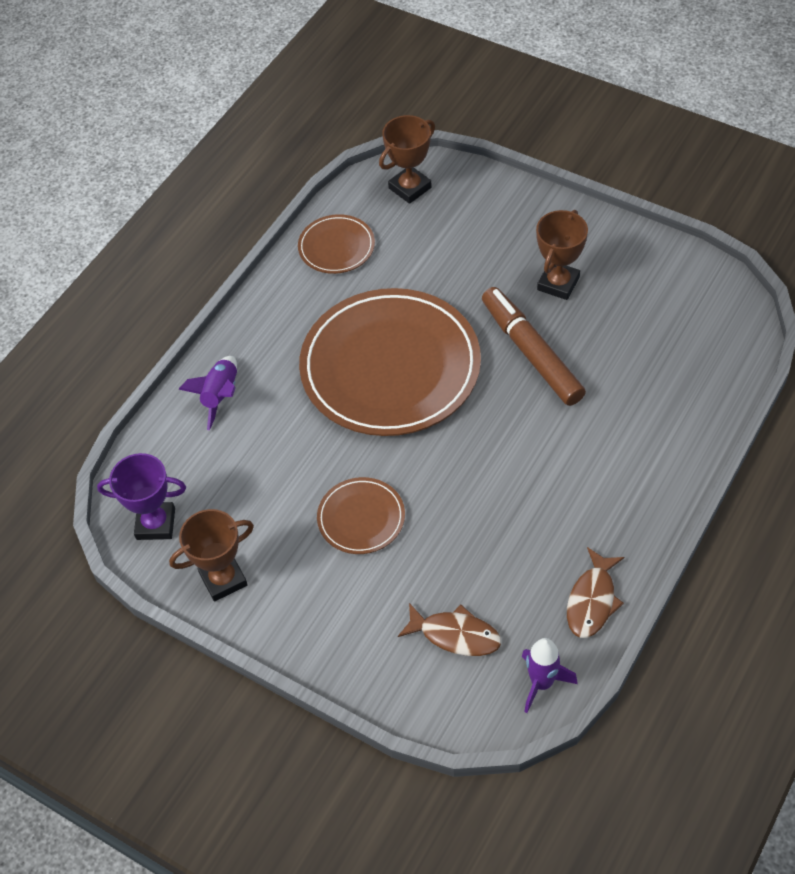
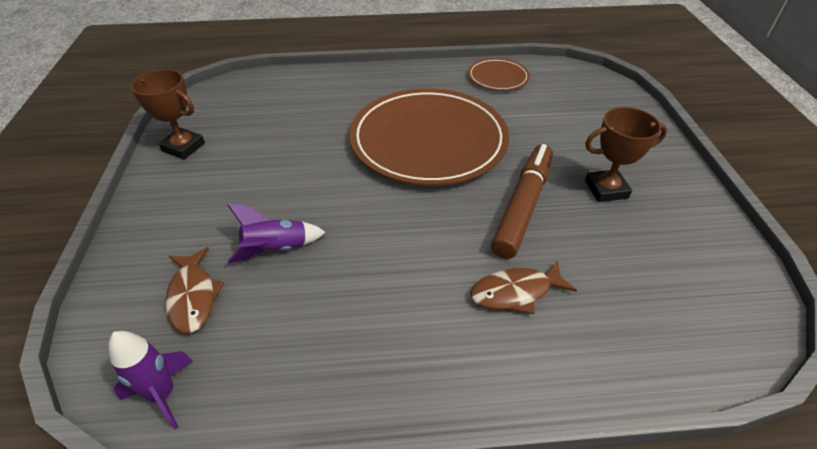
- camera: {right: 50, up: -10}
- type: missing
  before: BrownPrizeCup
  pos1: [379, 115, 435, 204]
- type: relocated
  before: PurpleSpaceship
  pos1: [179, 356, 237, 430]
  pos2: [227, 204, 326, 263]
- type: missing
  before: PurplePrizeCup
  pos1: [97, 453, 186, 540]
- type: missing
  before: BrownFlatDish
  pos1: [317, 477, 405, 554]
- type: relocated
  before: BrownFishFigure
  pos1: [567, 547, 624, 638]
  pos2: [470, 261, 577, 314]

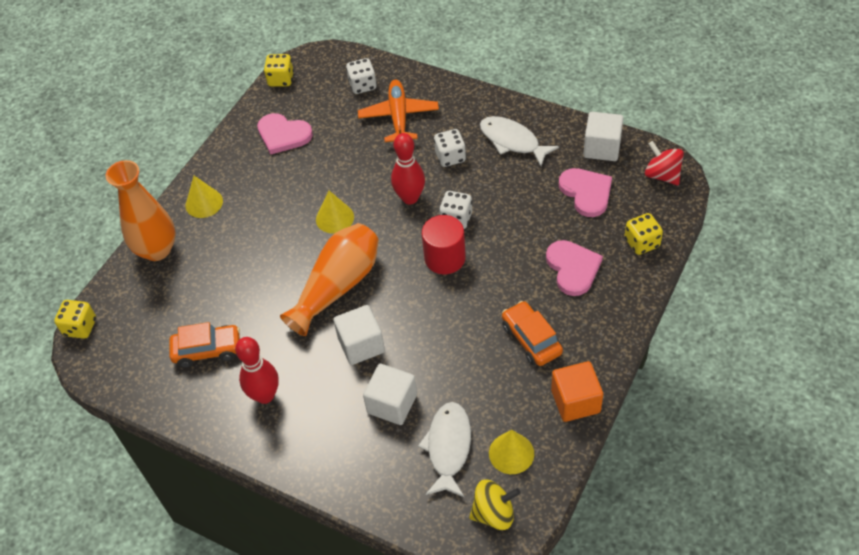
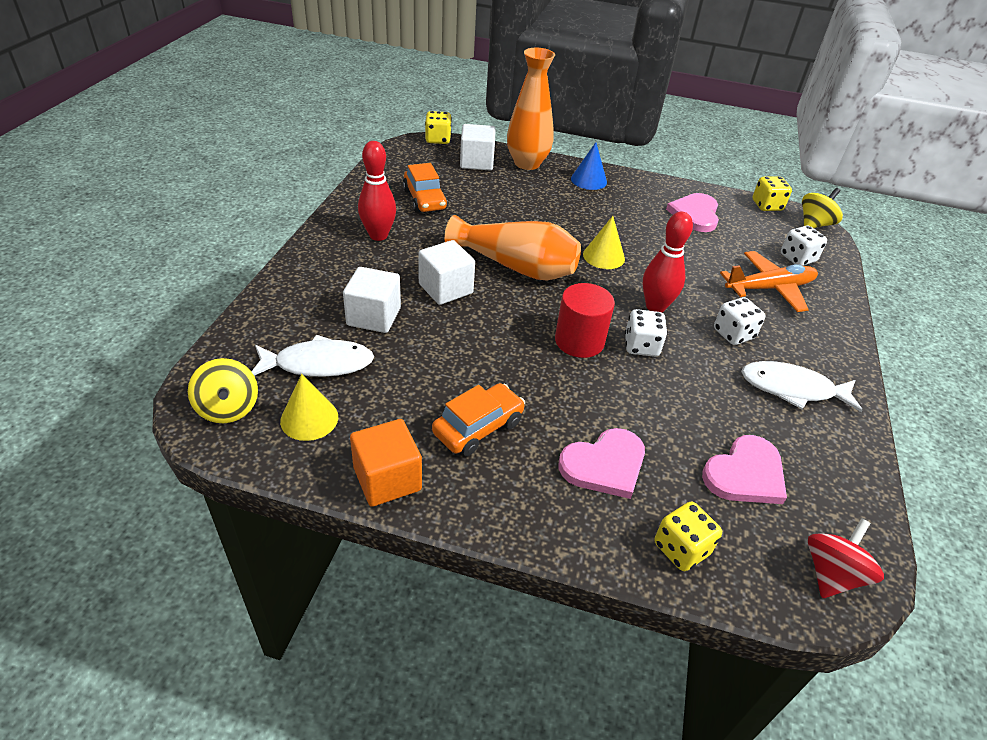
- camera: {right: 70, up: -10}
- type: relocated
  before: PureWhiteBlock
  pos1: [583, 112, 623, 161]
  pos2: [460, 124, 496, 170]
- type: spun
  before: PureWhiteFishFigure
  pos1: [480, 116, 559, 166]
  pos2: [741, 361, 863, 412]
  turn: -105
- type: colour
  before: GoldenConeShape
  after: CobaltConeShape
  pos1: [186, 176, 223, 218]
  pos2: [571, 142, 607, 190]
- type: appeared
  after: GoldenSpinningTop
  pos2: [802, 188, 843, 228]

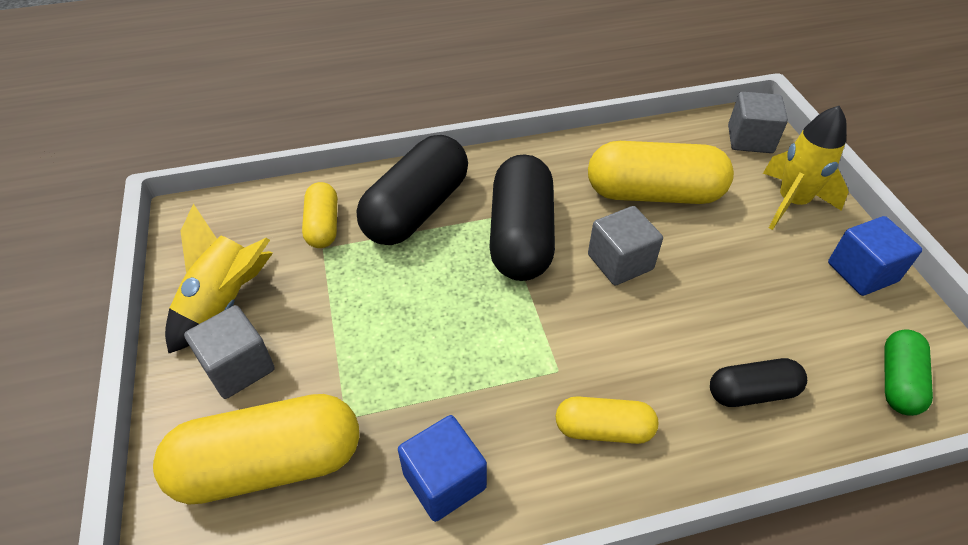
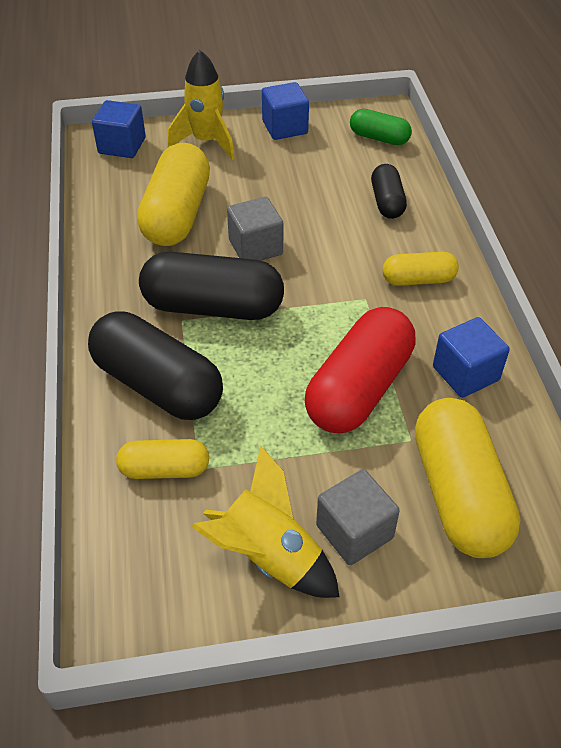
- camera: {right: -85, up: 0}
- type: colour
  before: GreyBlock
  after: CobaltBlock
  pos1: [728, 92, 788, 153]
  pos2: [92, 100, 146, 158]
- type: spun
  before: GoldenPill
  pos1: [556, 396, 658, 444]
  pos2: [383, 251, 459, 286]
  turn: 75
- type: appeared
  after: ScarletPill
  pos2: [305, 307, 416, 433]

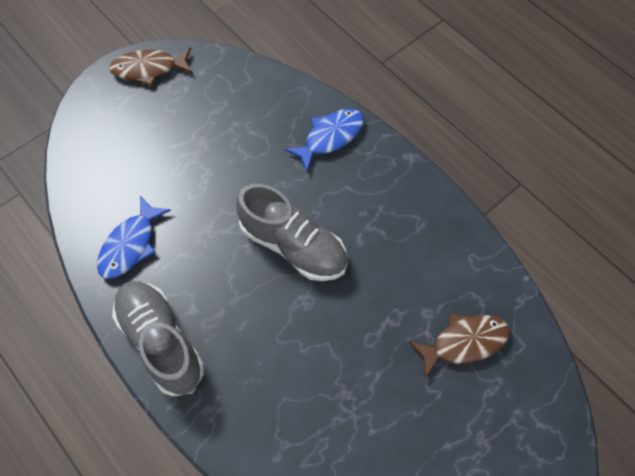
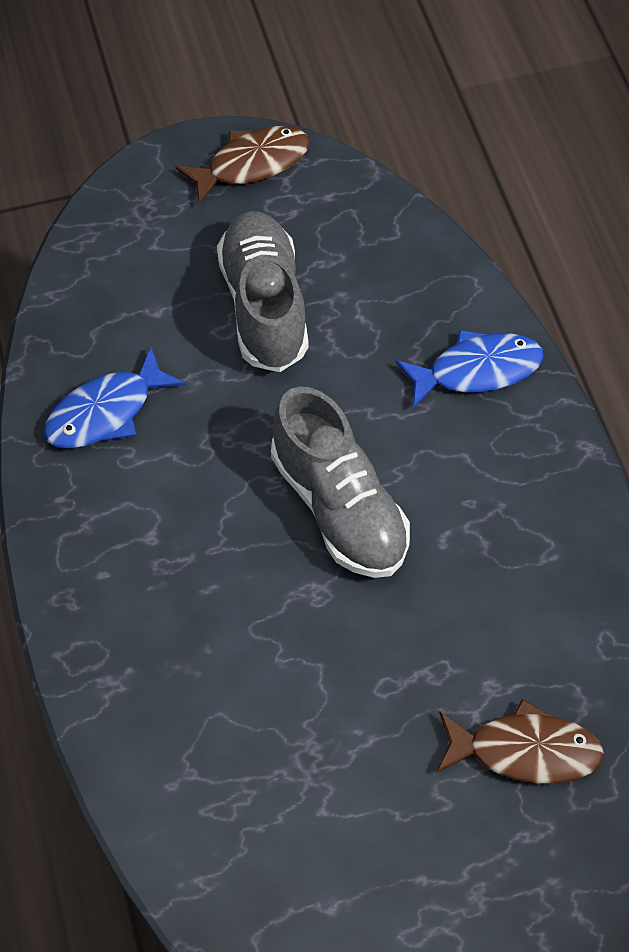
- camera: {right: 25, up: -5}
- type: spun
  before: BrownFishFigure
  pos1: [109, 47, 193, 86]
  pos2: [175, 126, 310, 205]
  turn: 135
- type: relocated
  before: GreyLaceUpShoe
  pos1: [112, 281, 204, 397]
  pos2: [217, 211, 309, 372]

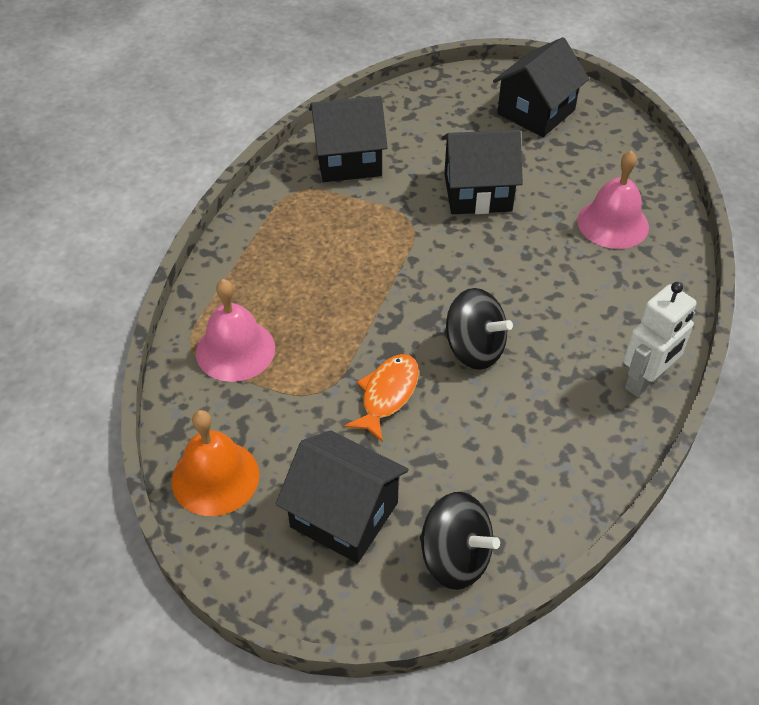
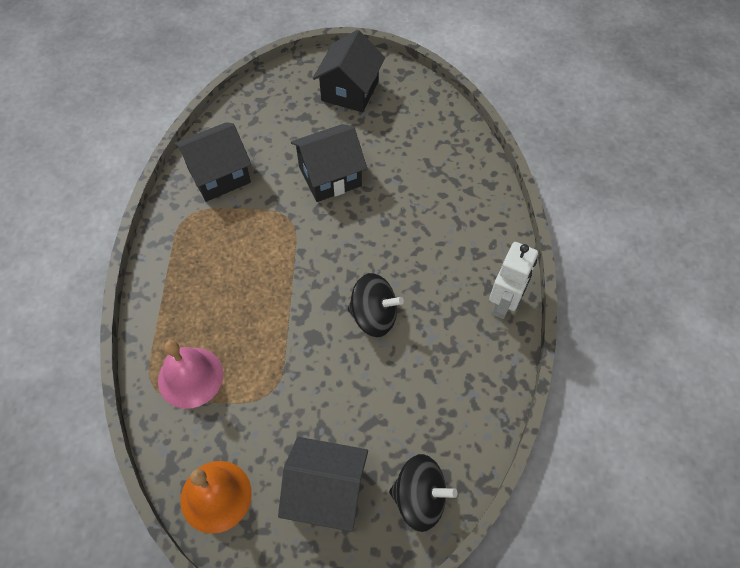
- camera: {right: -20, up: 10}
- type: missing
  before: RosyHandBell
  pos1: [577, 150, 649, 249]
- type: missing
  before: OrangeColouredFishFigure
  pos1: [344, 354, 419, 442]

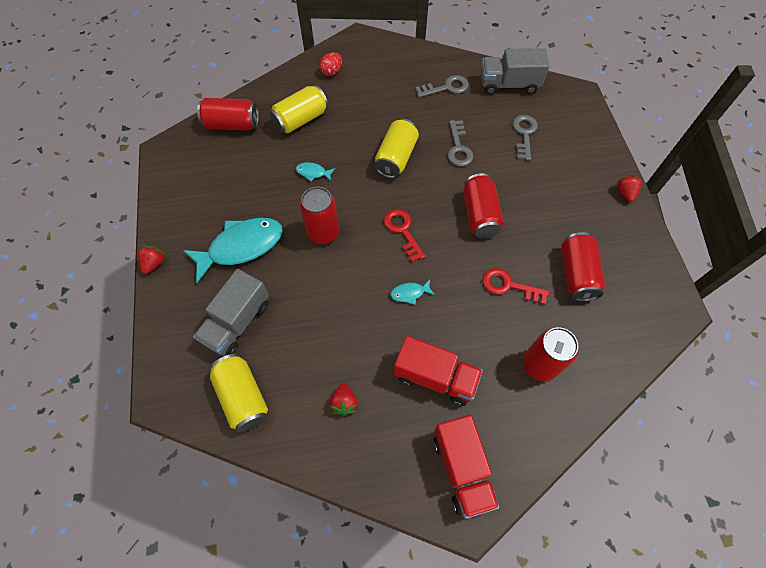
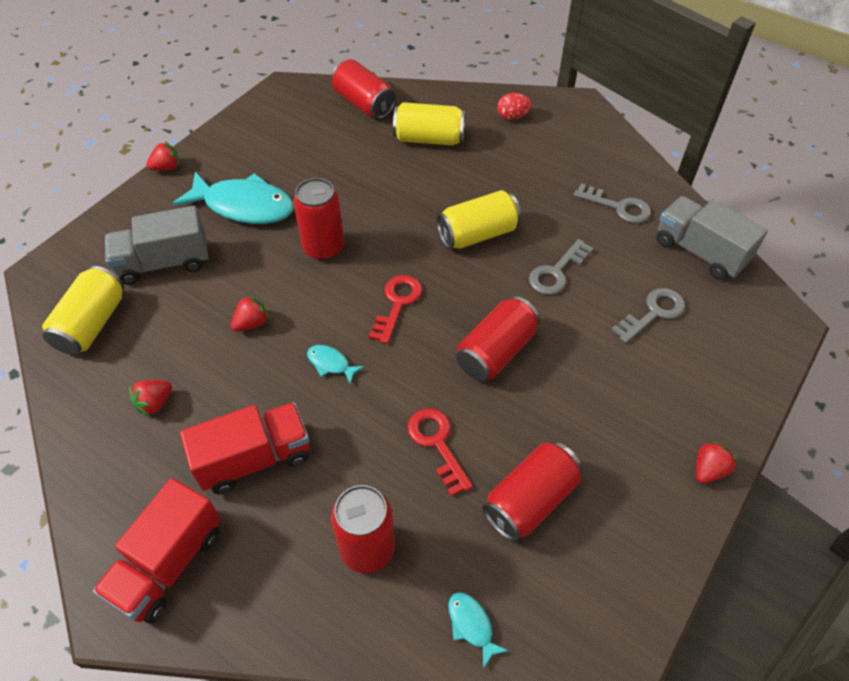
- camera: {right: 45, up: -10}
- type: relocated
  before: AquaFishFigure
  pos1: [296, 162, 335, 181]
  pos2: [448, 592, 508, 669]
- type: spun
  before: ScarletTruck
  pos1: [394, 336, 483, 406]
  pos2: [180, 402, 310, 494]
  turn: -90
- type: appeared
  after: ScarletToyStrawberry
  pos2: [231, 295, 269, 332]

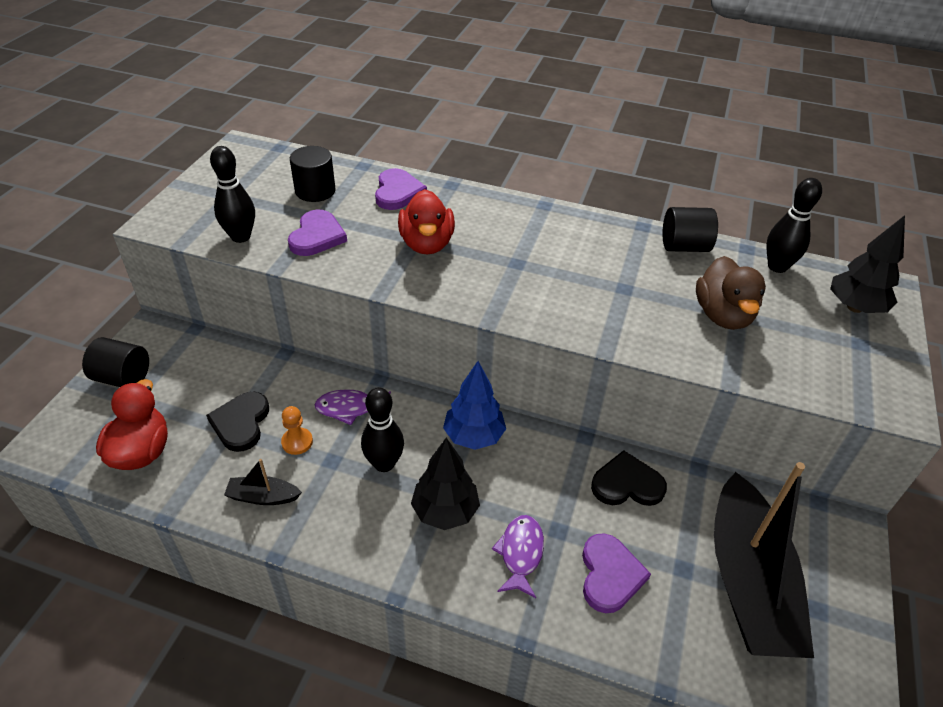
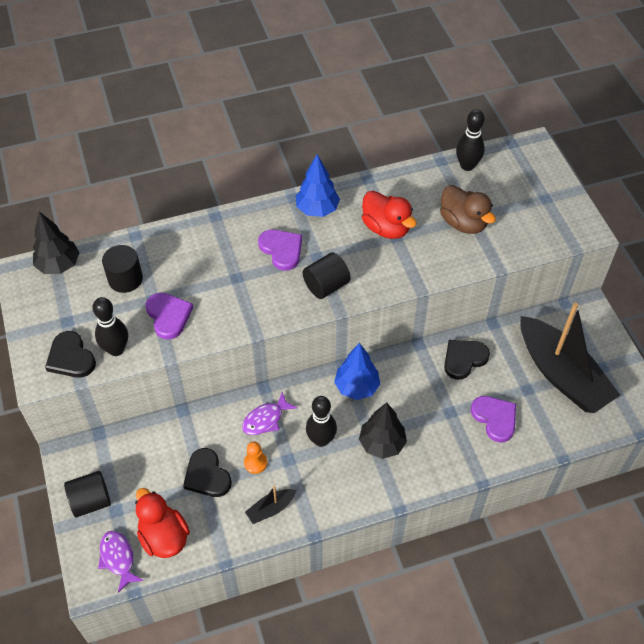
- camera: {right: -35, up: 10}
- type: relocated
  before: PurpleHeart
  pos1: [375, 168, 427, 210]
  pos2: [258, 230, 302, 271]
- type: relocated
  before: ScarletToyDuck
  pos1: [398, 189, 455, 255]
  pos2: [362, 191, 416, 239]
- type: relocated
  before: JetBlackCylinderShape
  pos1: [662, 207, 718, 252]
  pos2: [303, 252, 351, 299]
- type: relocated
  before: JetBlackToyTree
  pos1: [830, 215, 905, 313]
  pos2: [33, 211, 80, 274]
- type: relocated
  before: PurpleFishFigure
  pos1: [492, 515, 544, 598]
  pos2: [98, 531, 144, 593]
- type: appeared
  after: CobaltToyTree
  pos2: [296, 154, 340, 217]
- type: appeared
  after: JetBlackHeart
  pos2: [45, 331, 96, 378]

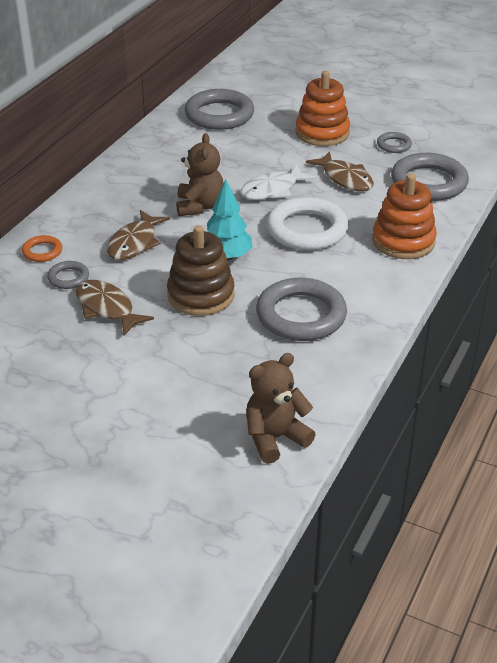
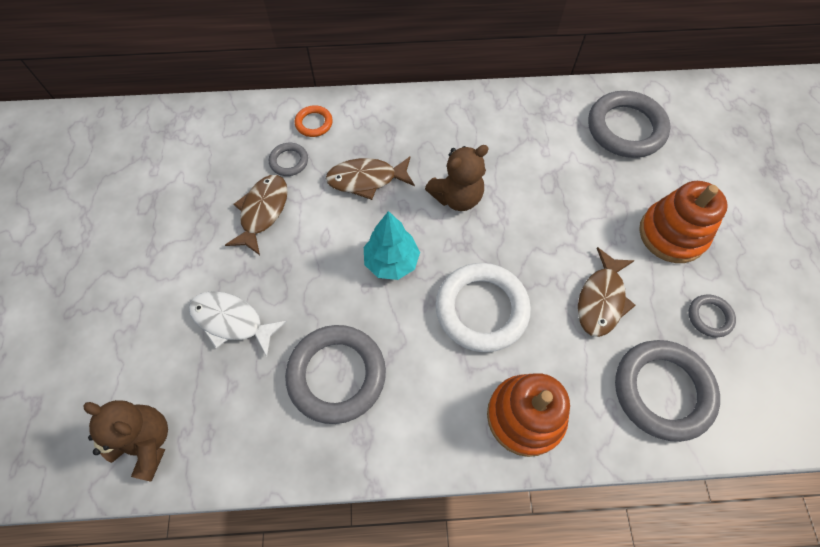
- camera: {right: 60, up: 25}
- type: relocated
  before: PureWhiteFishFigure
  pos1: [240, 164, 316, 200]
  pos2: [189, 291, 287, 357]
- type: missing
  before: BrownStackingToy
  pos1: [167, 225, 235, 316]

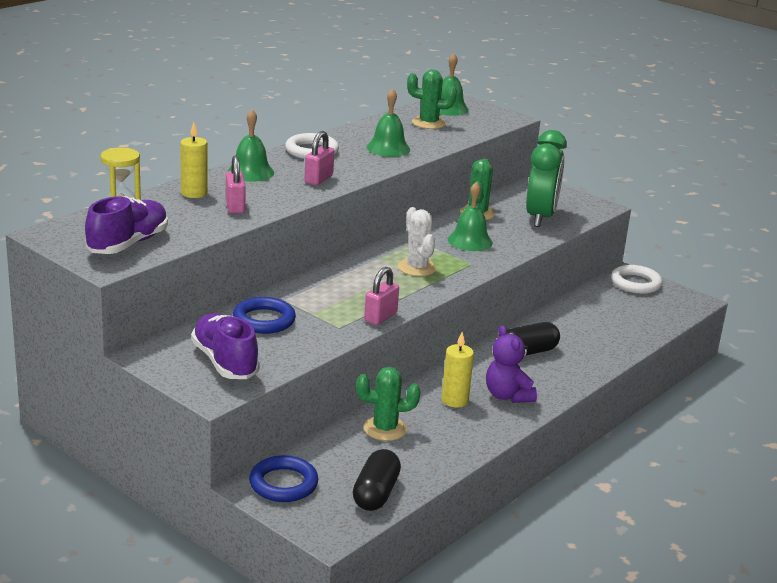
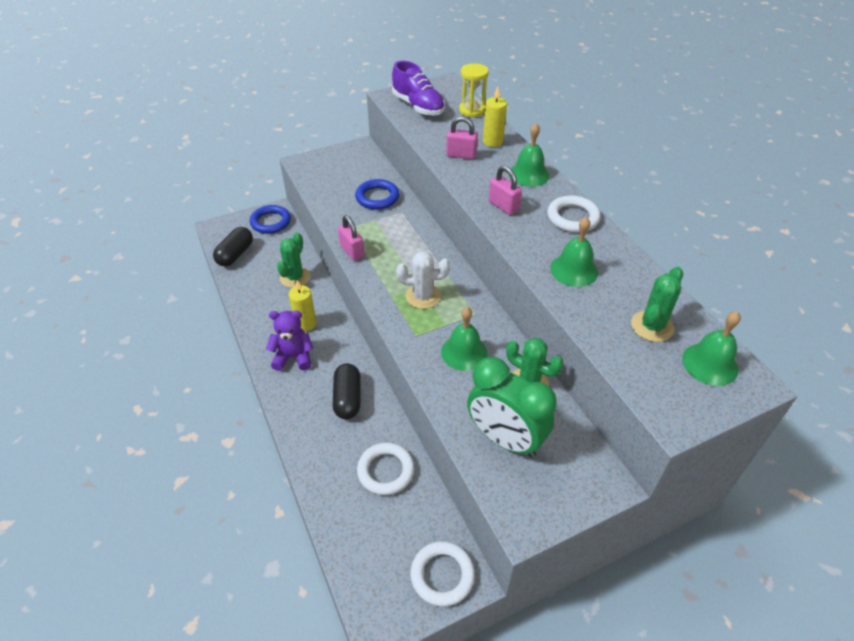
- camera: {right: 115, up: 20}
- type: missing
  before: PurpleLaceUpShoe
  pos1: [191, 313, 260, 379]
- type: spun
  before: JetBlackPill
  pos1: [353, 449, 401, 511]
  pos2: [213, 227, 253, 266]
  turn: 75
- type: appeared
  after: PureWhiteHoop
  pos2: [357, 442, 414, 495]

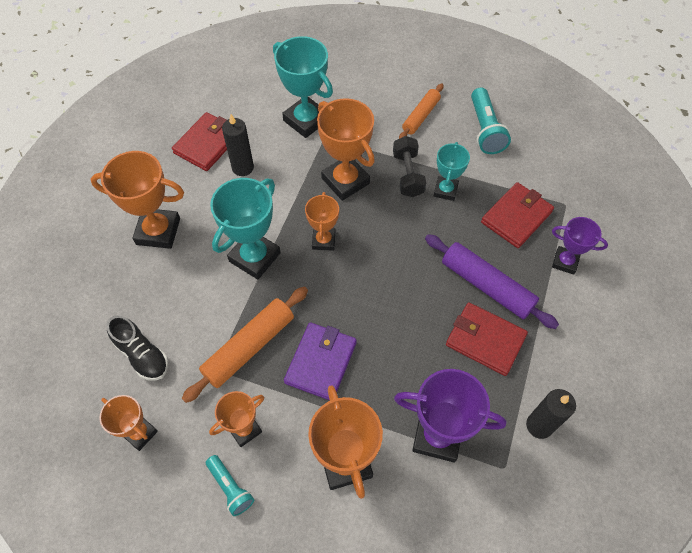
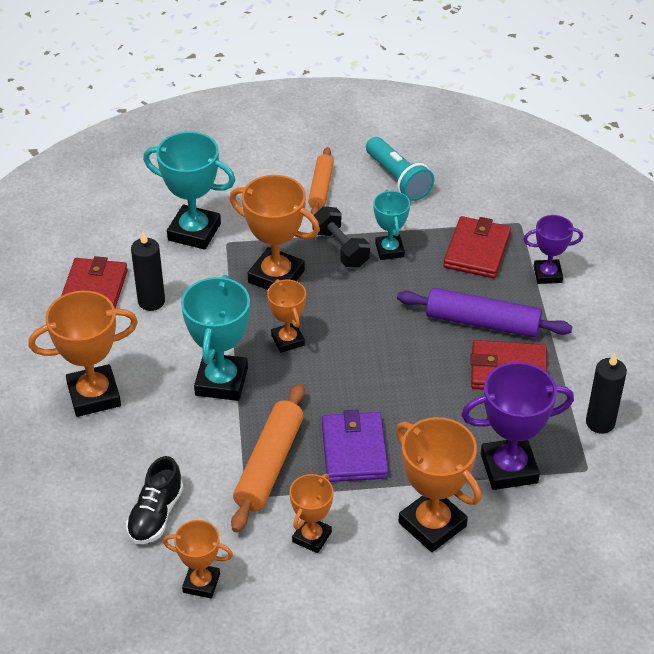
- camera: {right: -25, up: -15}
- type: spun
  before: JetBlackLaceUpShoe
  pos1: [106, 315, 168, 380]
  pos2: [126, 456, 183, 544]
  turn: 90
- type: missing
  before: AquaPocketTorch
  pos1: [206, 455, 254, 516]

